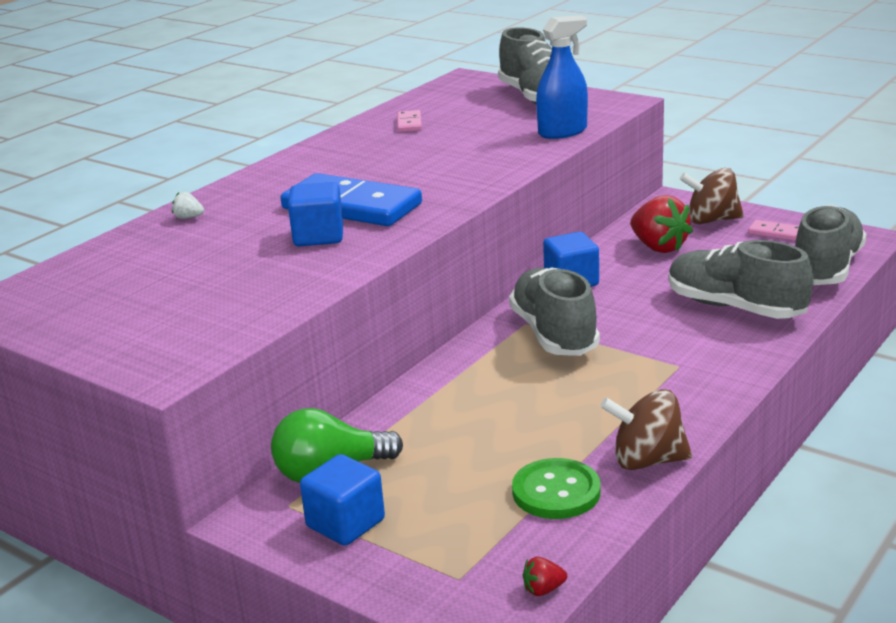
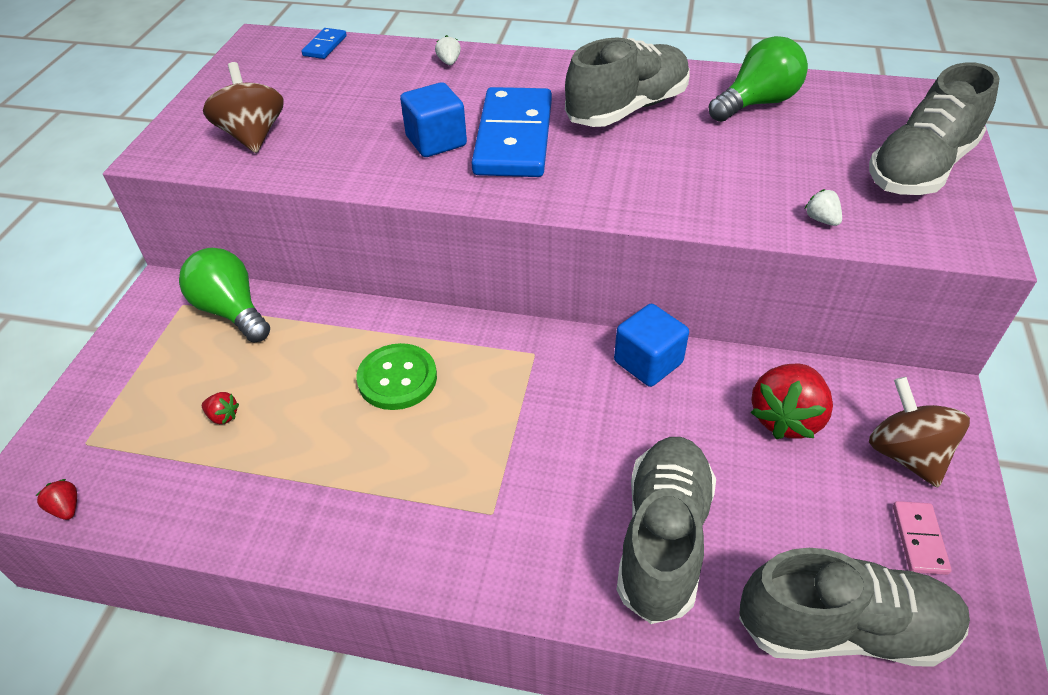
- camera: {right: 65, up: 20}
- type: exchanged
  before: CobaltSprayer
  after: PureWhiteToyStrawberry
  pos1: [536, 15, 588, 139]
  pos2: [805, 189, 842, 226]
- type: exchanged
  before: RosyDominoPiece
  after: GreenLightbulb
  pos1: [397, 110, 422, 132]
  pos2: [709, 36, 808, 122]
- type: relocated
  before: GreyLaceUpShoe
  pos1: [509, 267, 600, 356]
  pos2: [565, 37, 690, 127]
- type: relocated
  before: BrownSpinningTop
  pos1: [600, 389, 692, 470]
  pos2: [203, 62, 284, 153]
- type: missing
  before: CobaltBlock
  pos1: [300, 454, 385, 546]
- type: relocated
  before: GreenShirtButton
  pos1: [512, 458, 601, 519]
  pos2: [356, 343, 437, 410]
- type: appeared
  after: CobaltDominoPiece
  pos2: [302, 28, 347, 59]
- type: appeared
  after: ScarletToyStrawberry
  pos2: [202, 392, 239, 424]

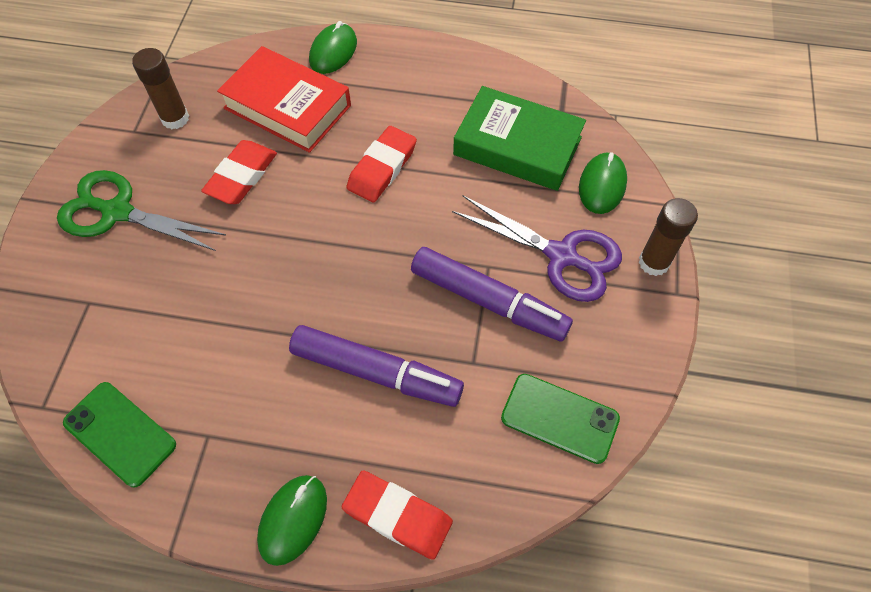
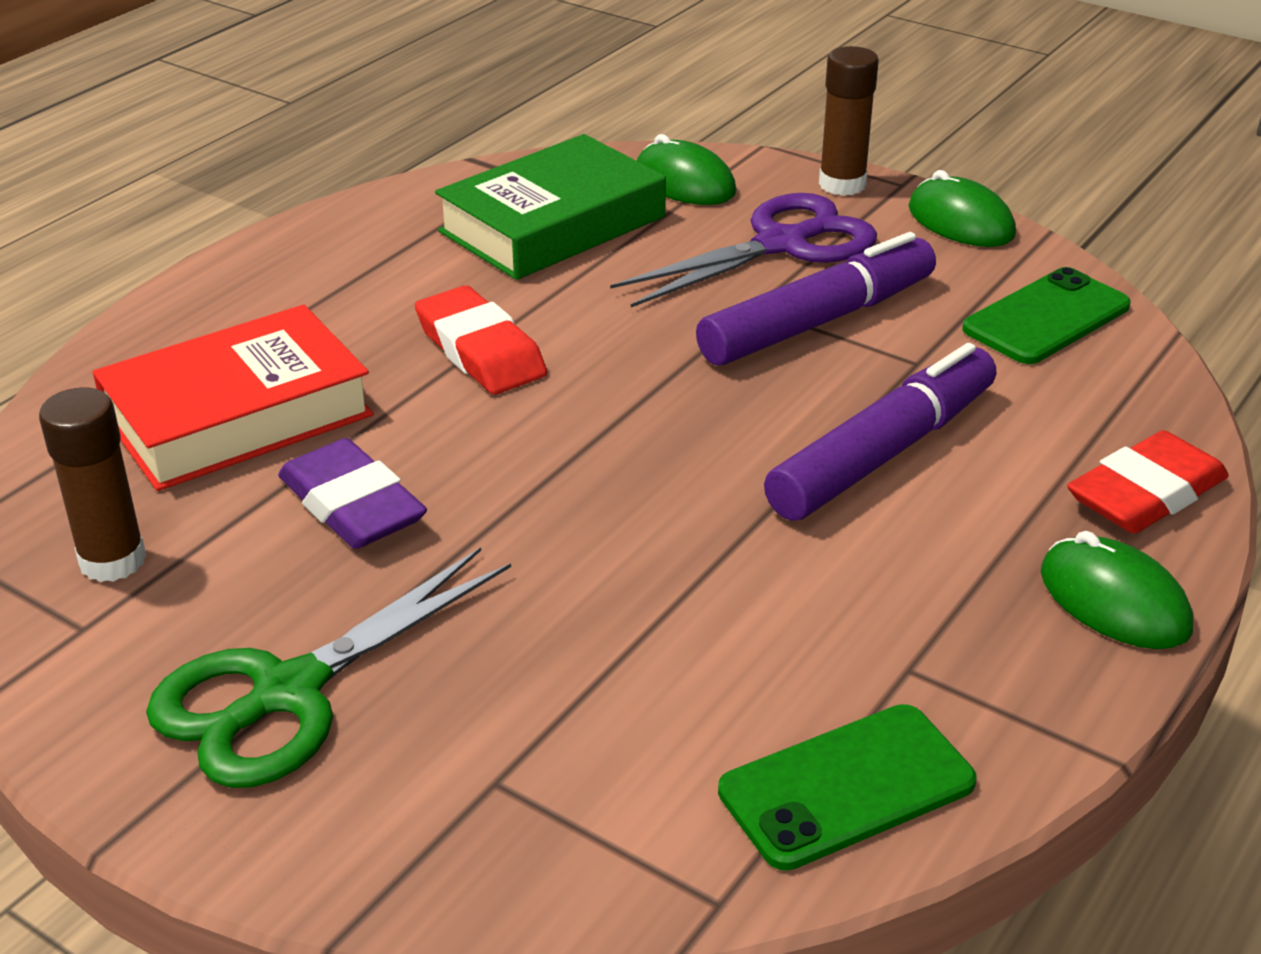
- camera: {right: -65, up: -25}
- type: relocated
  before: GreenMouse
  pos1: [309, 21, 357, 74]
  pos2: [908, 170, 1016, 247]
- type: colour
  before: ScarletPencilEraser
  after: PurplePencilEraser
  pos1: [201, 140, 277, 204]
  pos2: [278, 438, 427, 549]

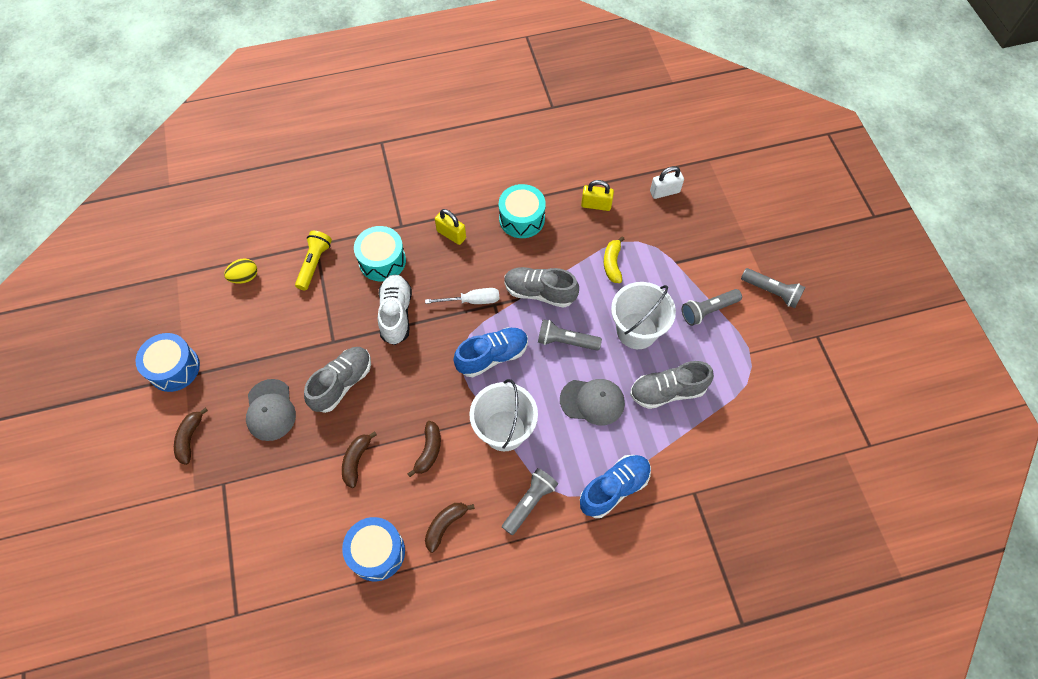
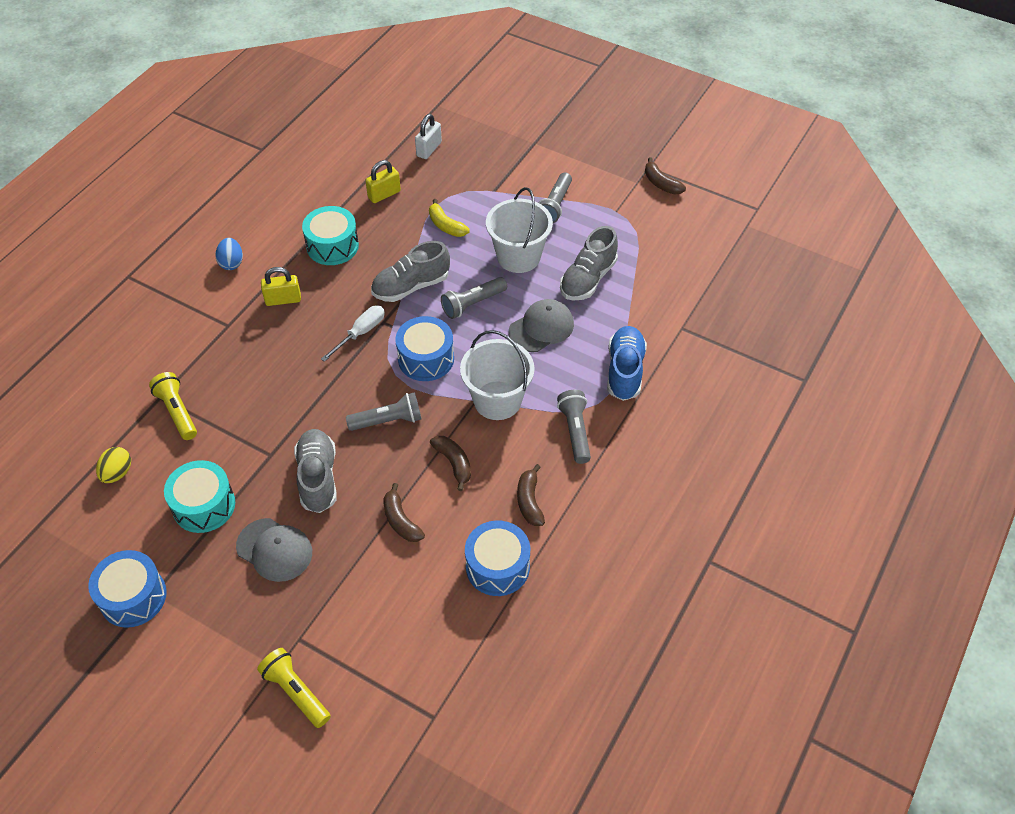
- camera: {right: -45, up: -10}
- type: relocated
  before: AquaToyDrum
  pos1: [354, 226, 406, 281]
  pos2: [164, 460, 235, 533]
- type: relocated
  before: GreyPocketTorch
  pos1: [741, 268, 805, 308]
  pos2: [346, 392, 422, 431]
- type: missing
  before: PureWhiteLaceUpShoe
  pos1: [378, 274, 412, 345]
- type: exchanged
  before: CobaltLaceUpShoe
  after: CobaltToyDrum
  pos1: [453, 327, 528, 377]
  pos2: [396, 316, 454, 381]
- type: relocated
  before: BrownBananaFruit
  pos1: [174, 408, 208, 465]
  pos2: [645, 157, 686, 195]
- type: appeared
  after: CobaltToyEgg
  pos2: [216, 238, 243, 270]
- type: appeared
  after: GoldenPocketTorch
  pos2: [257, 648, 331, 728]

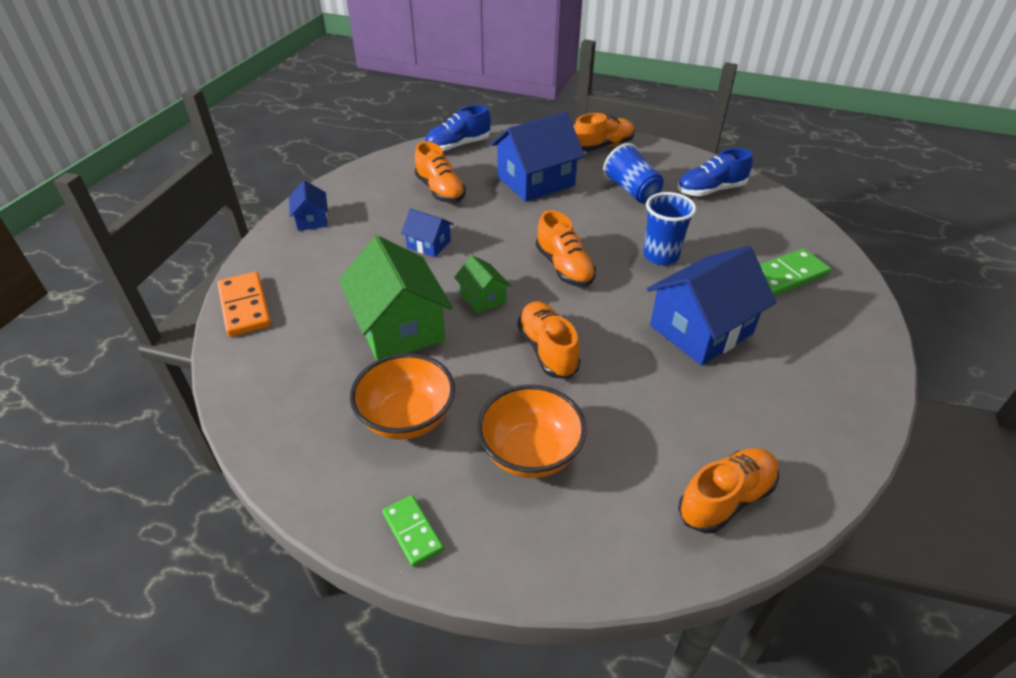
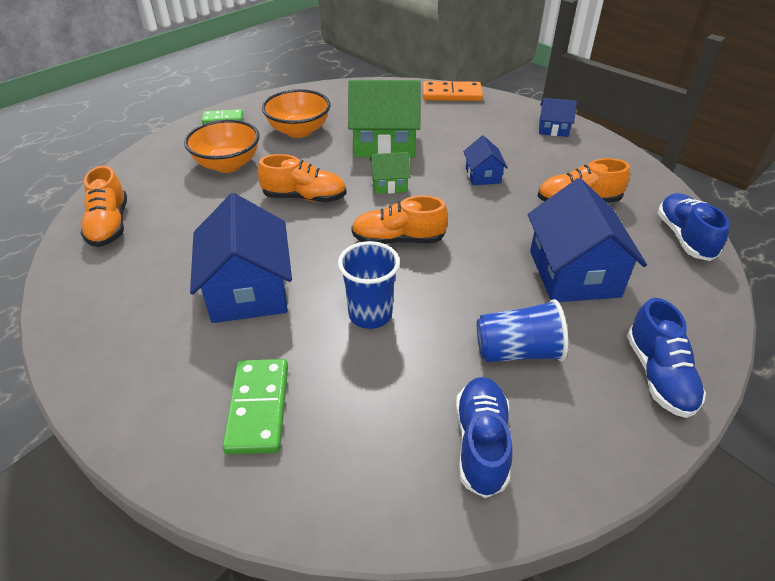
- camera: {right: 115, up: 0}
- type: colour
  before: OrangeColouredLaceUpShoe
  after: CobaltLaceUpShoe
  pos1: [574, 113, 635, 151]
  pos2: [627, 298, 706, 418]
- type: spun
  before: CobaltToyHouse
  pos1: [401, 209, 453, 257]
  pos2: [463, 135, 508, 185]
  turn: -60

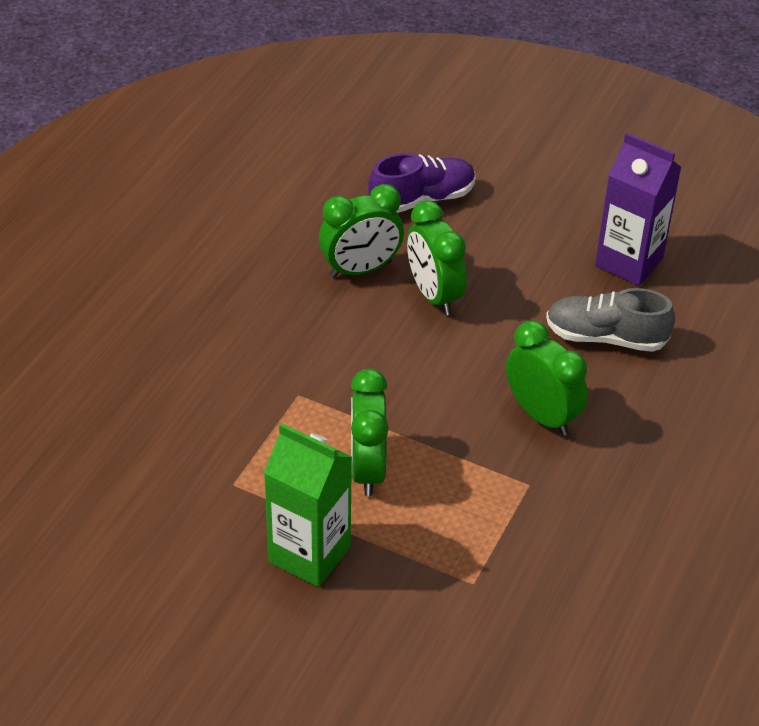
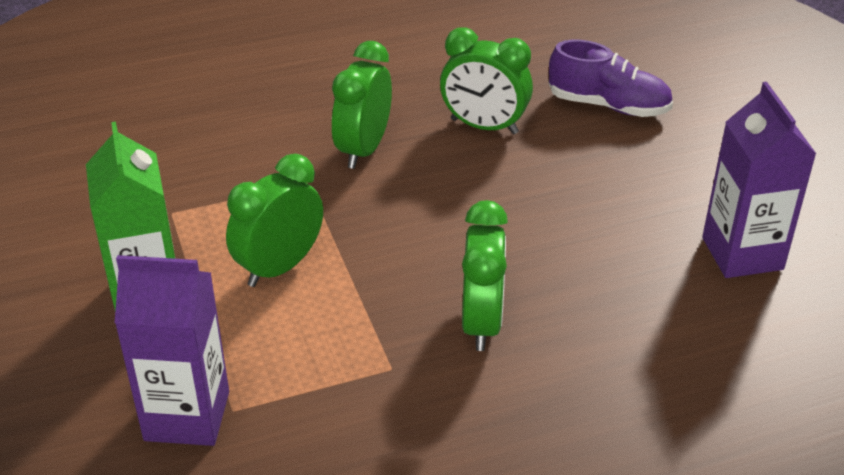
- camera: {right: 45, up: -5}
- type: relocated
  before: GreenClock
  pos1: [407, 200, 467, 315]
  pos2: [332, 41, 392, 169]
- type: missing
  before: GreyLaceUpShoe
  pos1: [546, 288, 675, 352]
- type: appeared
  after: PurpleCarton
  pos2: [115, 255, 229, 446]

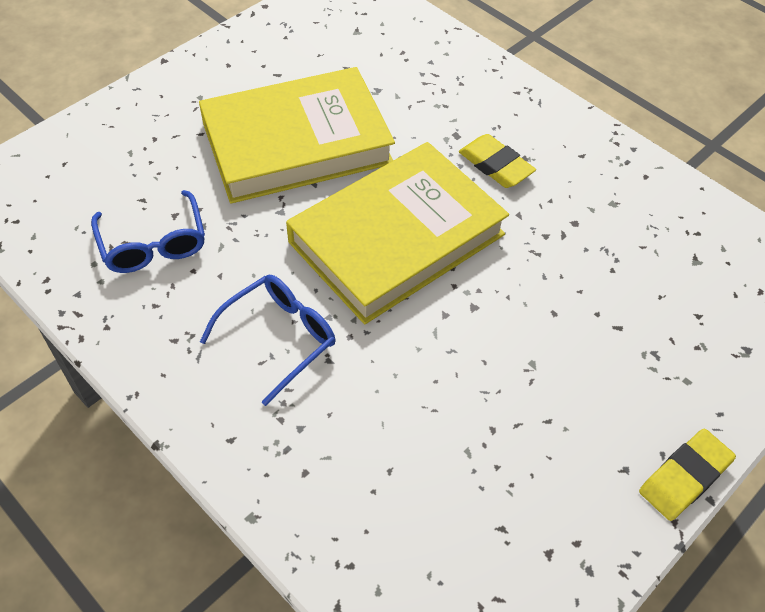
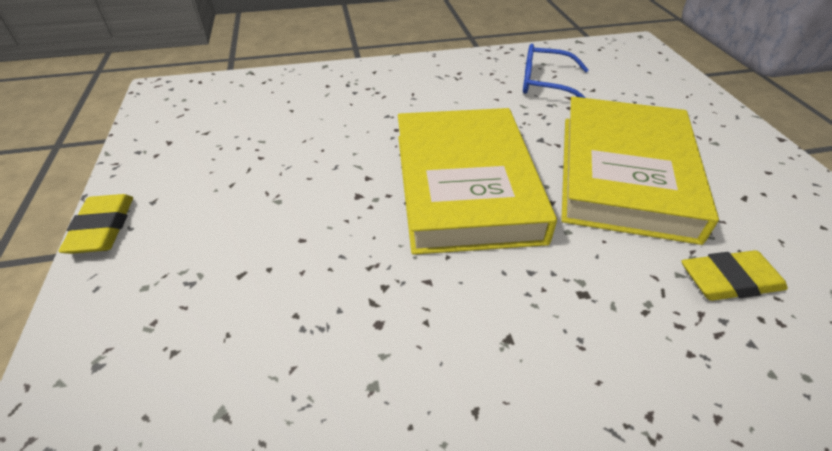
- camera: {right: 125, up: -10}
- type: relocated
  before: GoldenPencilEraser
  pos1: [459, 134, 536, 188]
  pos2: [681, 250, 788, 301]
- type: missing
  before: CobaltGlasses
  pos1: [200, 275, 335, 406]

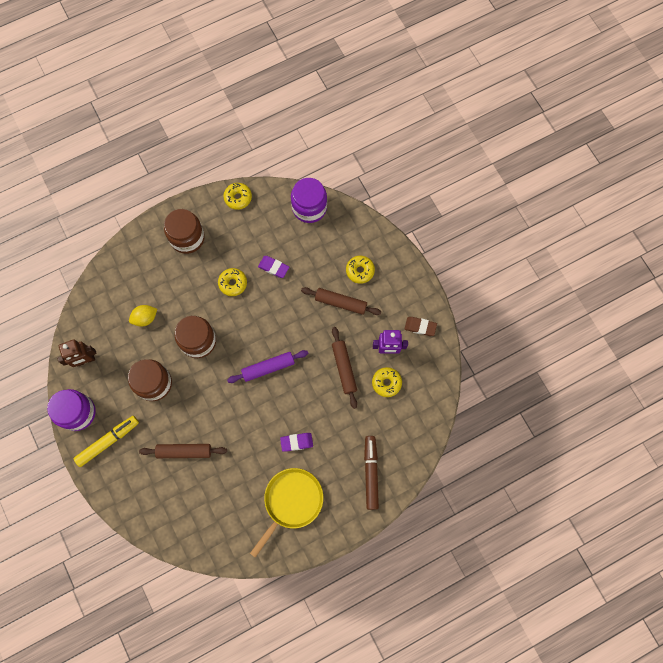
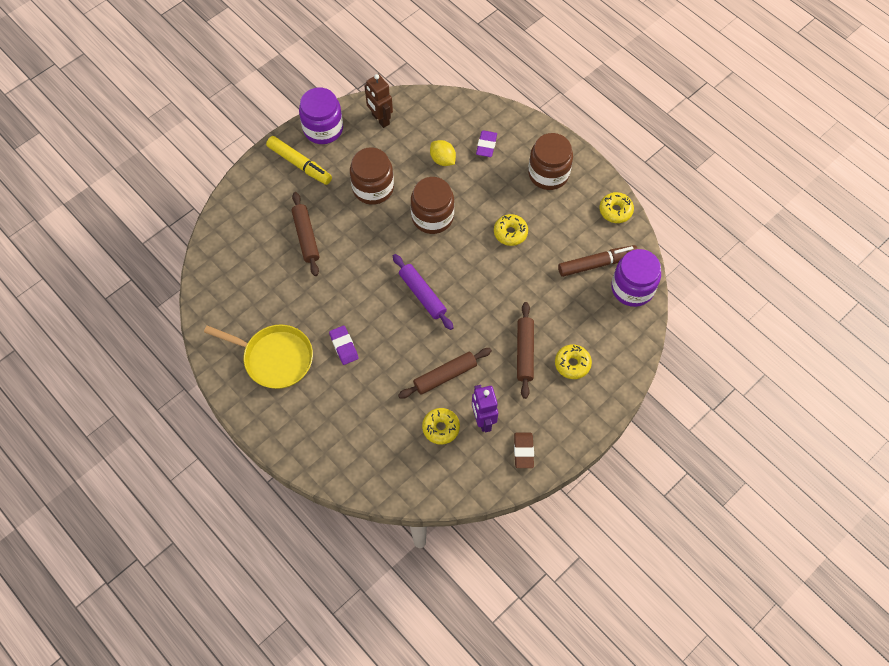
- camera: {right: 75, up: -10}
- type: relocated
  before: PurplePencilEraser
  pos1: [258, 256, 289, 278]
  pos2: [476, 130, 497, 157]
- type: relocated
  before: BrownMarker
  pos1: [364, 436, 379, 510]
  pos2: [558, 245, 638, 277]

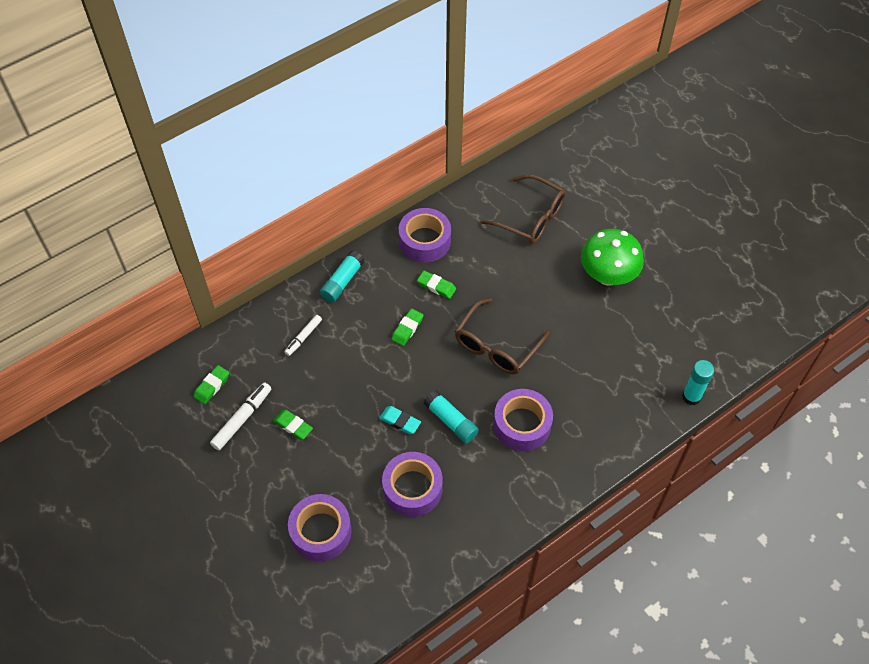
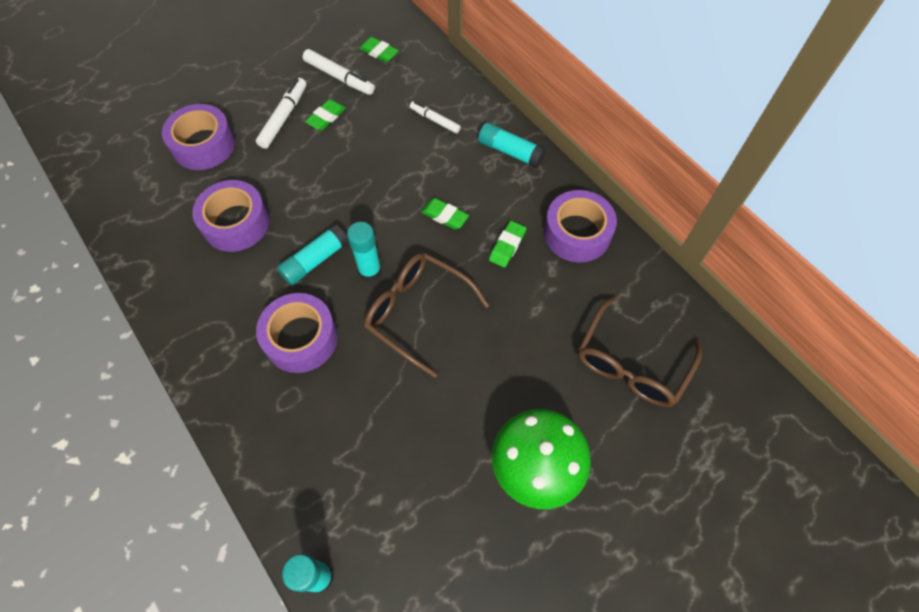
- camera: {right: 90, up: 5}
- type: missing
  before: AquaPencilEraser
  pos1: [379, 406, 421, 434]
- type: appeared
  after: PureWhiteMarker
  pos2: [256, 78, 307, 149]
- type: appeared
  after: AquaGlue
  pos2: [347, 222, 382, 281]

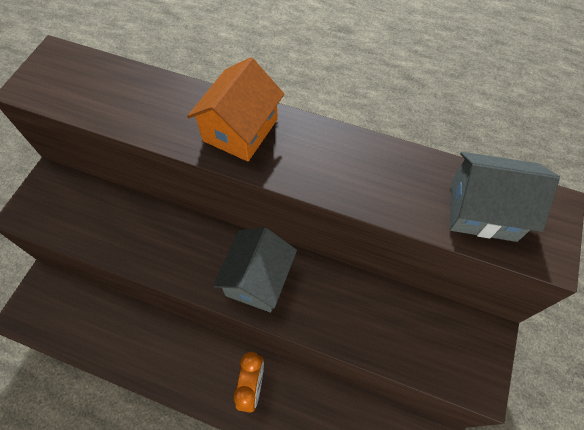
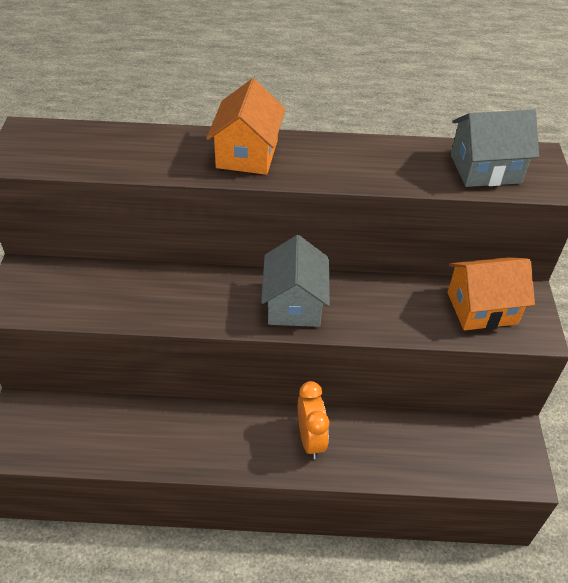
- camera: {right: -20, up: -15}
- type: appeared
  after: OrangeColouredToyHouse
  pos2: [448, 257, 535, 330]

